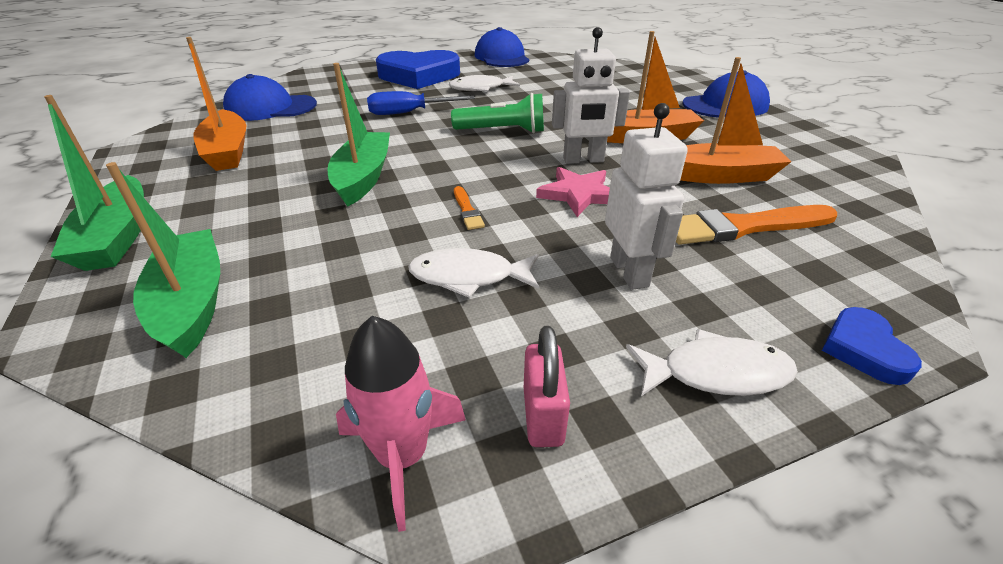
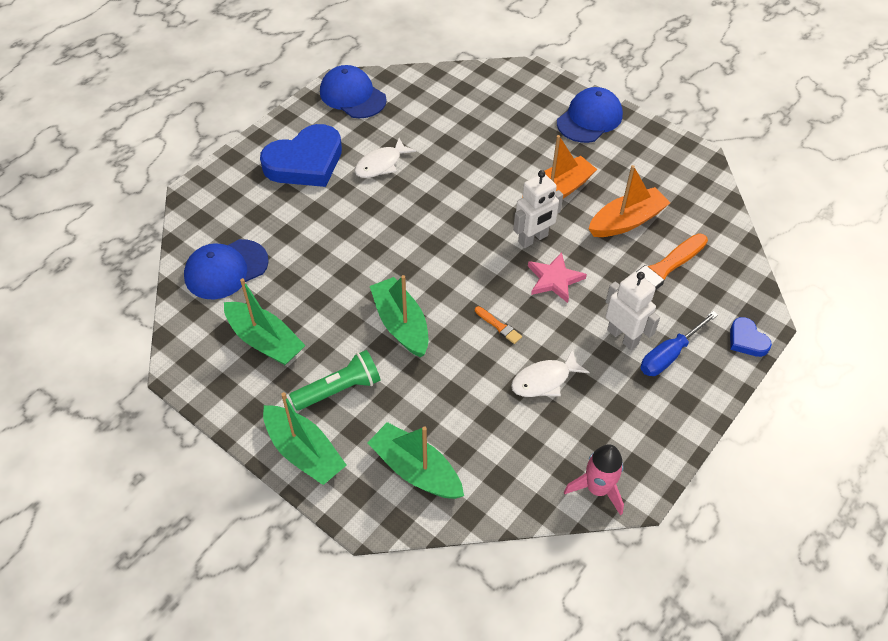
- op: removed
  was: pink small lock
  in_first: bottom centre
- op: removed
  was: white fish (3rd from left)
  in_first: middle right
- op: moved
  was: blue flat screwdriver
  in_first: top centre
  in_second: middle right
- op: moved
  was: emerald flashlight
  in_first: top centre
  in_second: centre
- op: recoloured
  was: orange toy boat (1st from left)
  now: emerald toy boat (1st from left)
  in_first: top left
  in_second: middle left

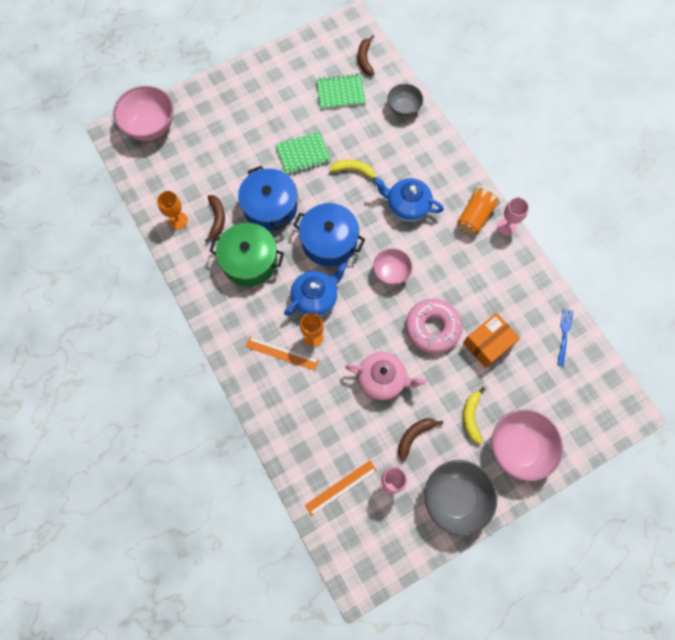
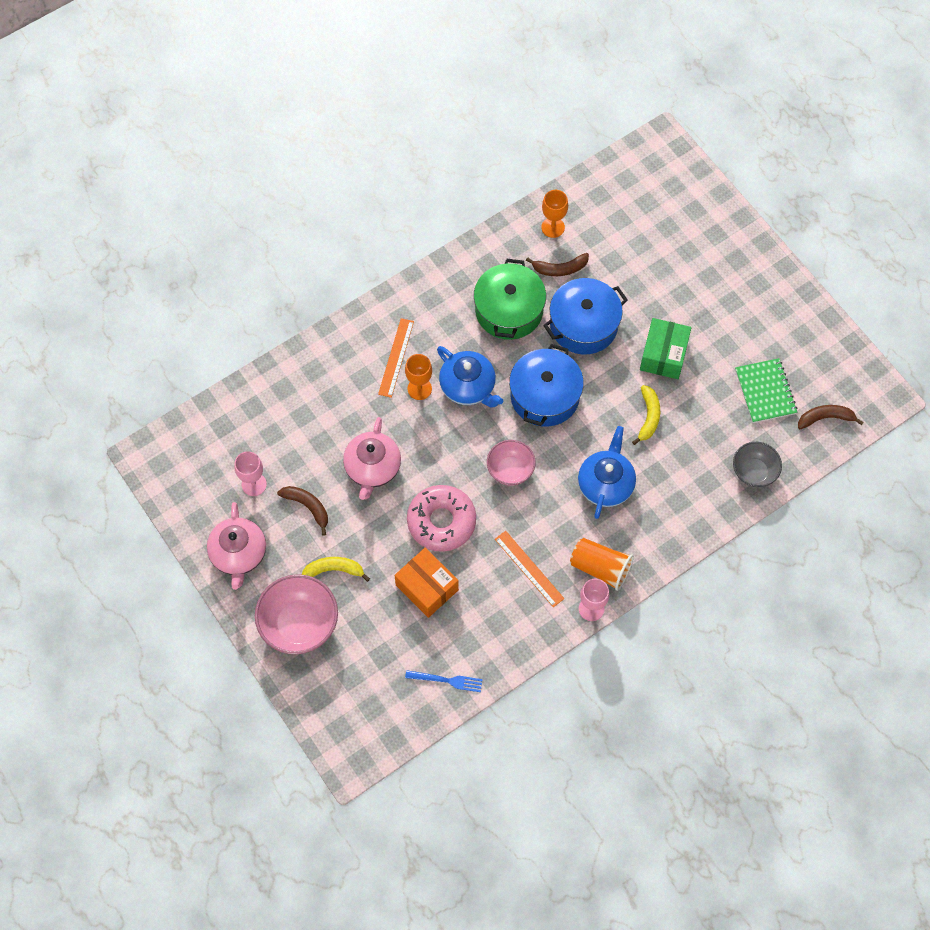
- op: removed
  was: pink bowl (1st from left)
  in_first: top left
- op: moved
  was: orange straightedge (2nd from left)
  in_first: bottom centre
  in_second: centre
- op: replaced
  was: emerald notebook (1st from left)
  now: emerald box
  in_first: top centre
  in_second: middle right
- op: replaced
  was: grey bowl (2nd from left)
  now: pink tea pot (1st from left)
  in_first: bottom right
  in_second: middle left

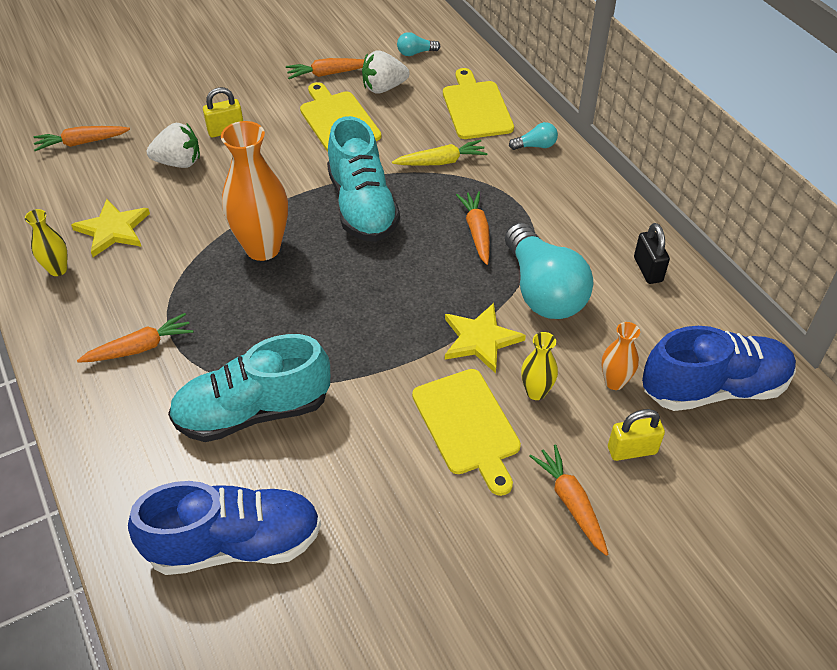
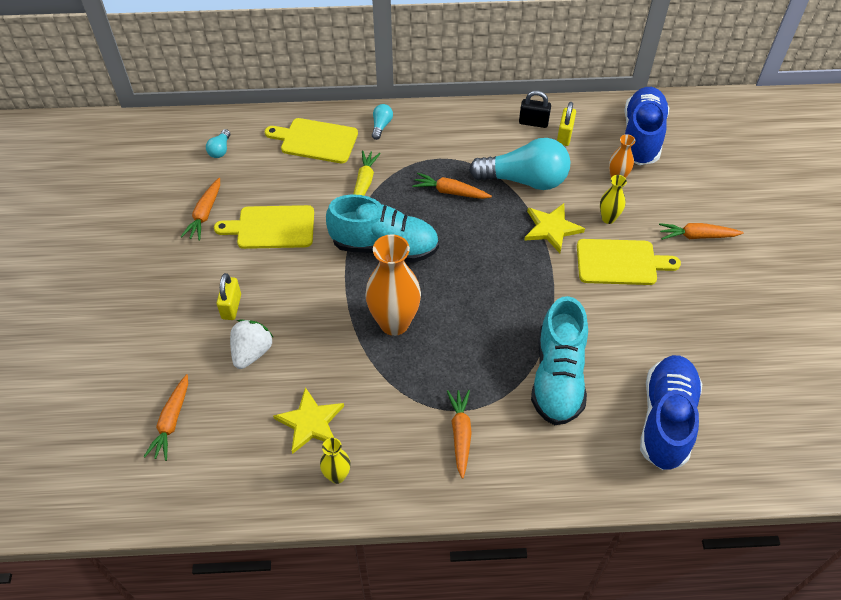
- op: removed
  was: white berry (2nd from left)
  in_first: top centre
- op: moved
  was: bright yellow small lock (2nd from left)
  in_first: middle right
  in_second: top right

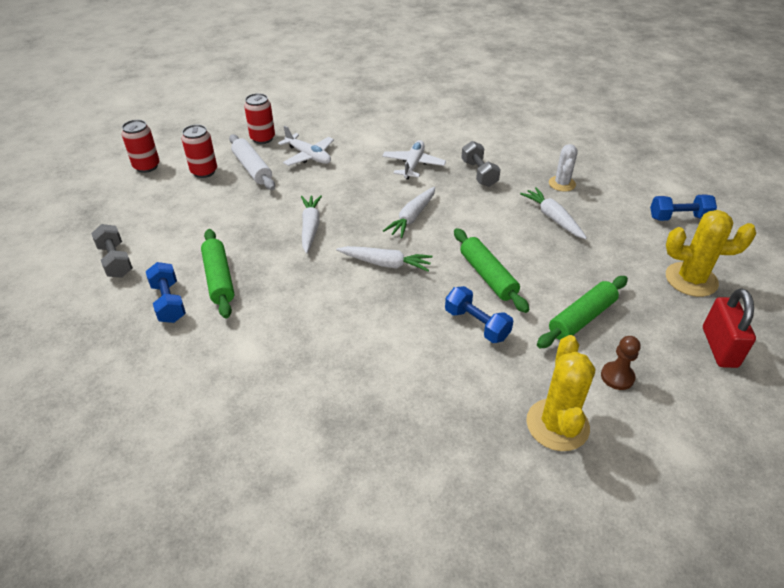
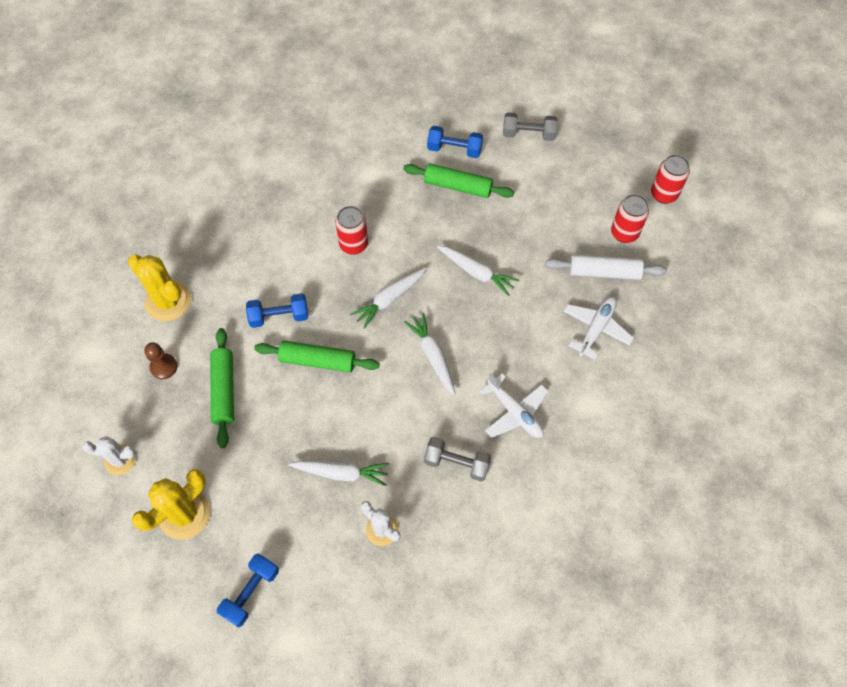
- op: moved
  was: red tin (3rd from left in the first image)
  now: red tin (1st from left)
  in_first: top left
  in_second: centre
- op: replaced
  was: red small lock
  now: white cactus (1st from left)
  in_first: middle right
  in_second: middle left
- op: turned
  was: white plane (1st from left in the first image)
  in_first: top centre
  in_second: middle right
  clockwise: 135

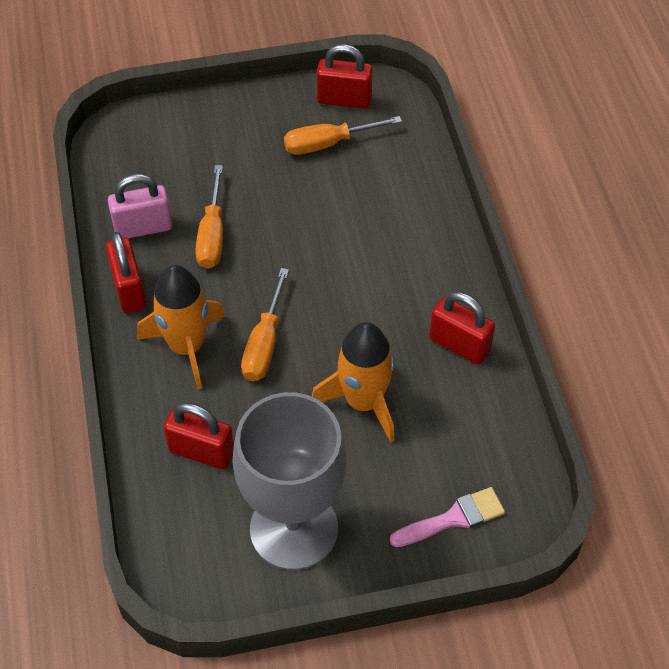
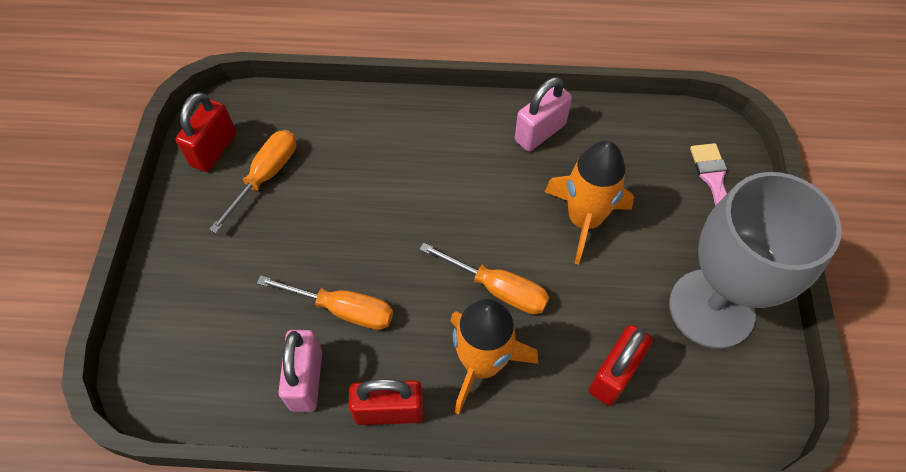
- op: recoloured
  was: red small lock (4th from left)
  now: pink small lock (2nd from left)
  in_first: middle right
  in_second: top centre
- op: turned
  was: orange flat screwdriver (3rd from left in the first image)
  in_first: top centre
  in_second: middle left
  clockwise: -150

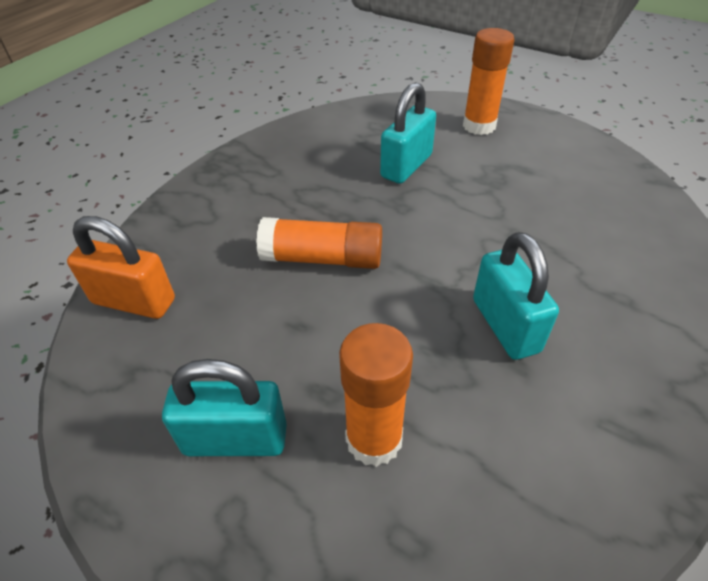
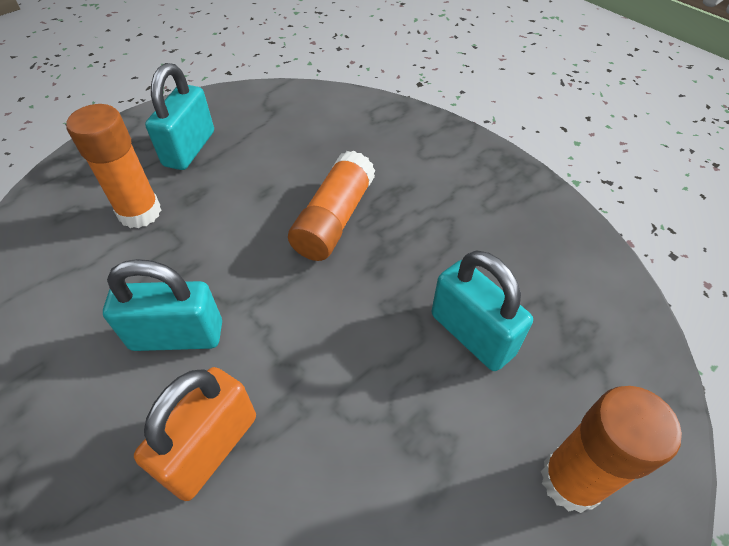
- op: moved
  was: orange small lock
  in_first: middle left
  in_second: bottom left

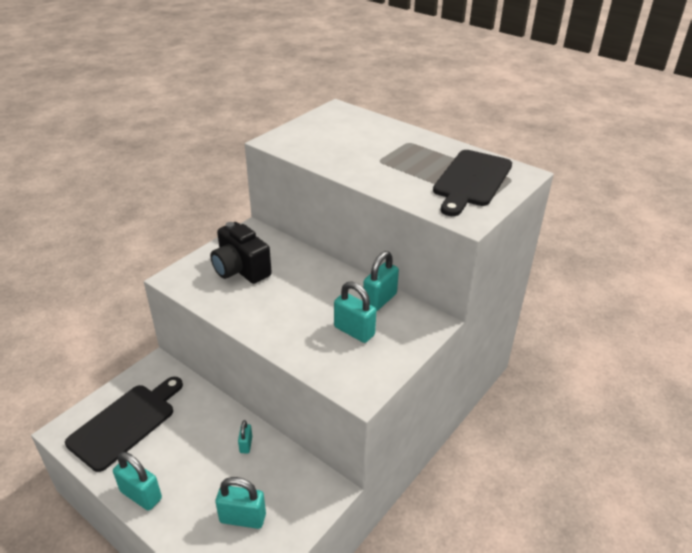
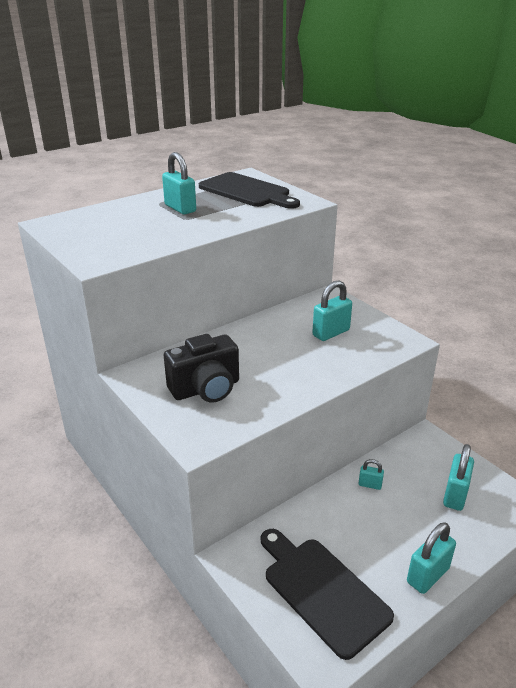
- op: moved
  was: aqua small lock (5th from left in the first image)
  now: aqua small lock (1st from left)
  in_first: centre
  in_second: top centre

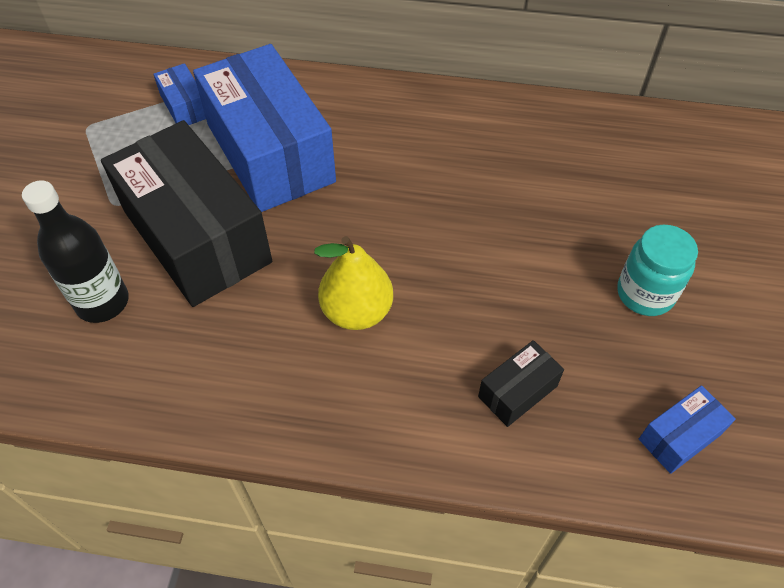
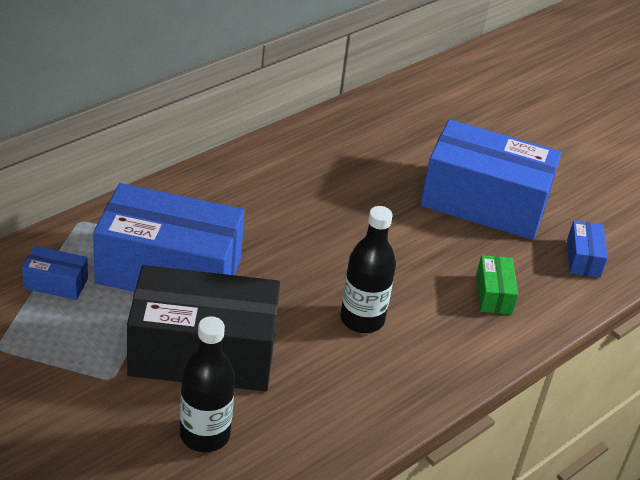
- op: replaced
  was: bright yellow pear
  now: ebony flask (2nd from left)
  in_first: centre
  in_second: centre
- op: replaced
  was: aqua preserve jar
  now: blue box (3rd from left)
  in_first: middle right
  in_second: middle right
- op: recoloured
  was: ebony box (2nd from left)
  now: emerald box
  in_first: centre
  in_second: middle right

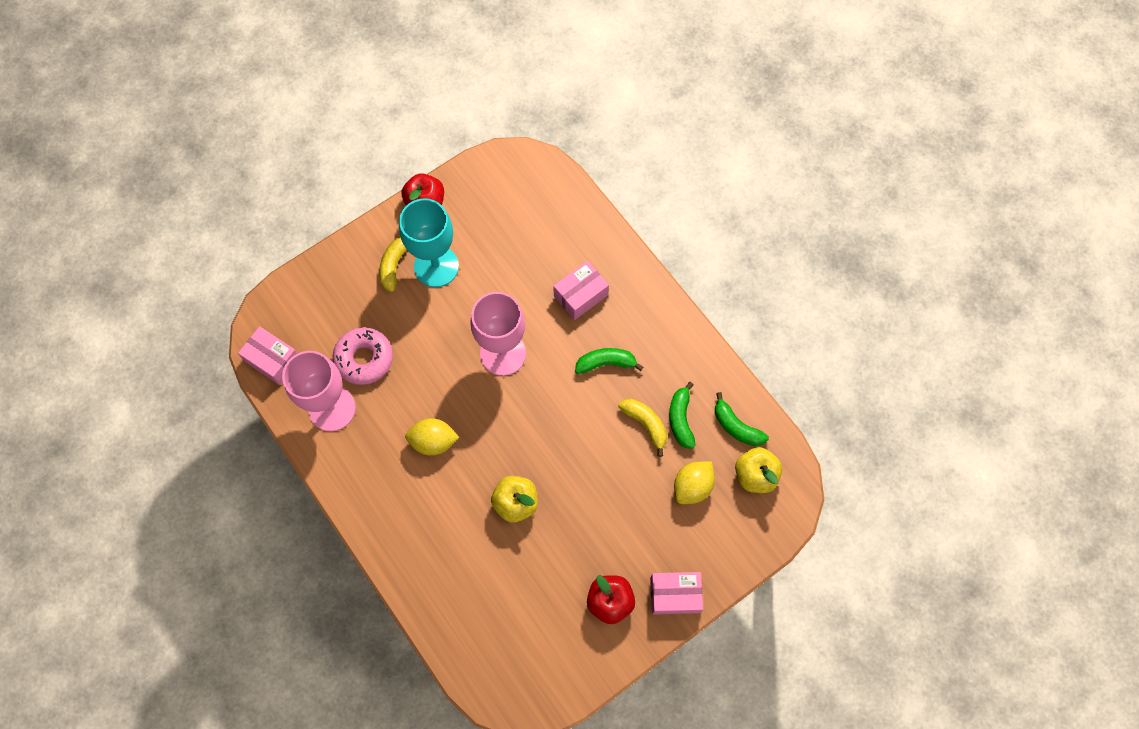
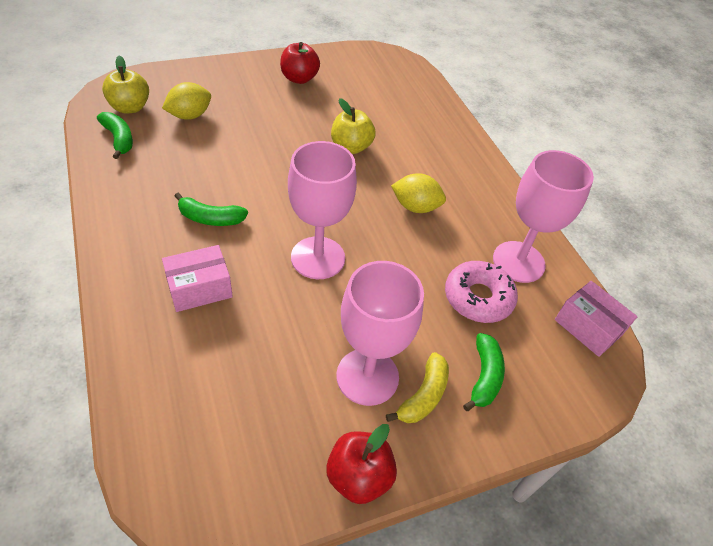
- op: removed
  was: bright yellow banana fruit (2nd from left)
  in_first: centre
- op: removed
  was: pink box (3rd from left)
  in_first: bottom centre
- op: moved
  was: emerald banana fruit (2nd from left in the first image)
  now: emerald banana fruit (3rd from left)
  in_first: centre
  in_second: bottom right
- op: recoloured
  was: aqua wine glass
  now: pink wine glass (2nd from left)
  in_first: top centre
  in_second: centre

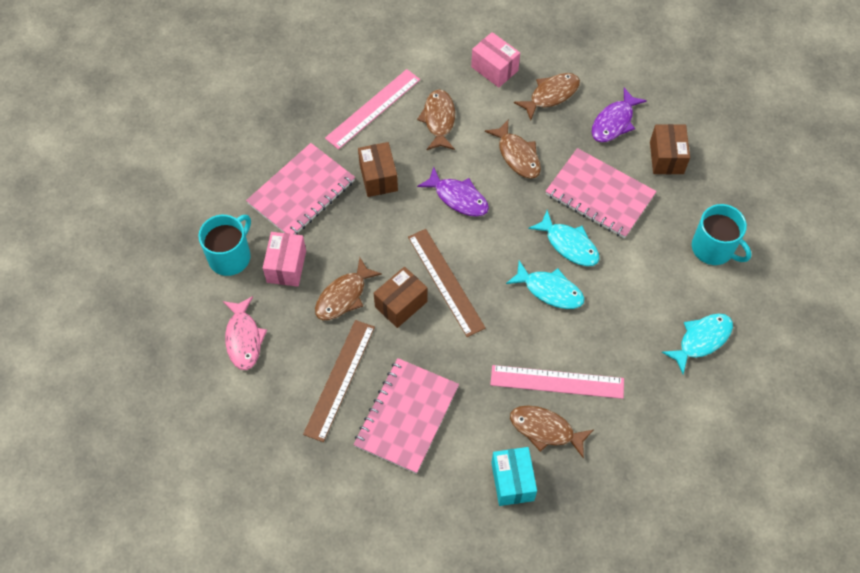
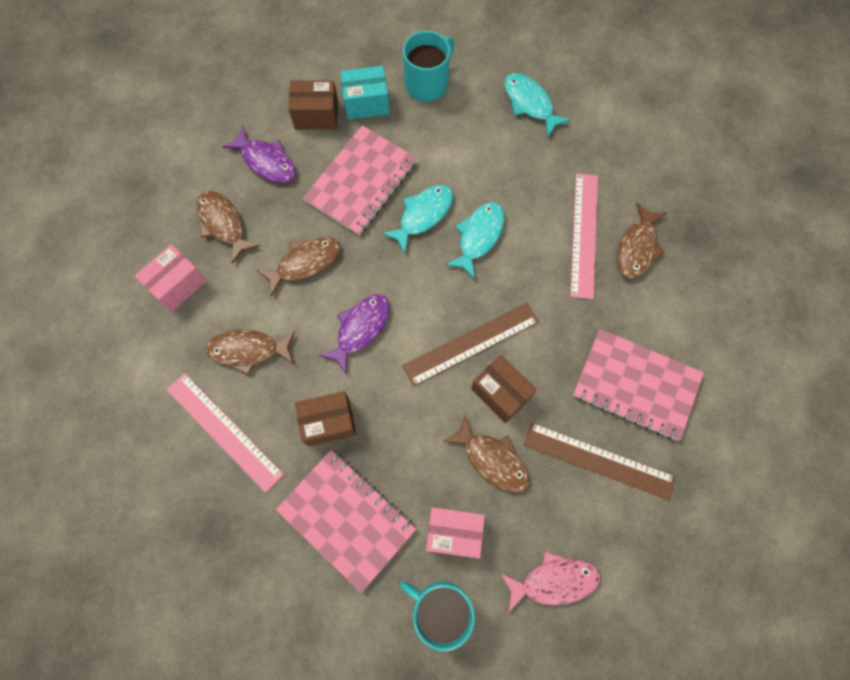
- op: moved
  was: aqua box
  in_first: bottom centre
  in_second: top centre

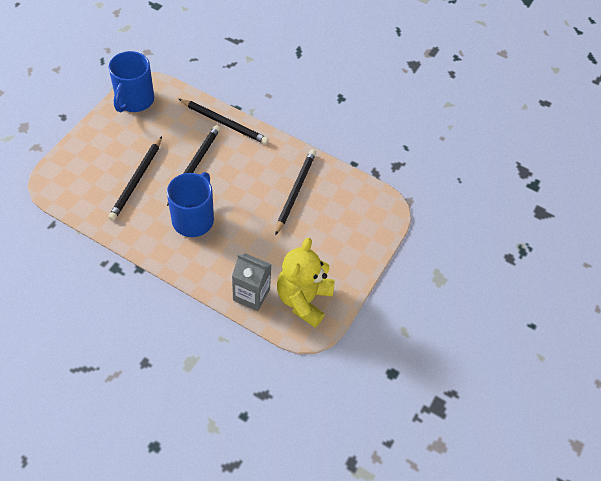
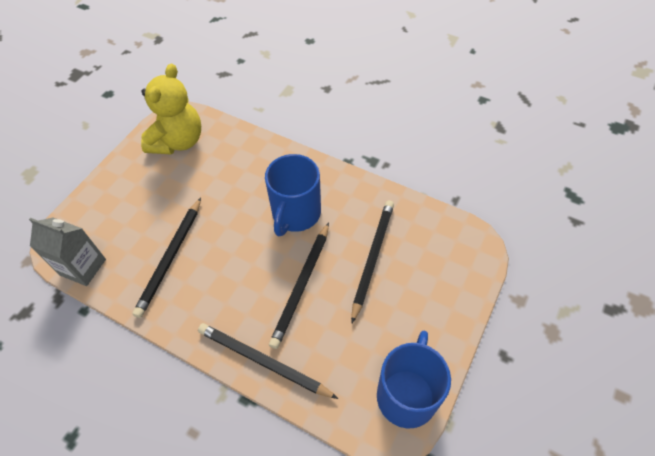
- op: moved
  was: grey juice carton
  in_first: centre
  in_second: middle left

